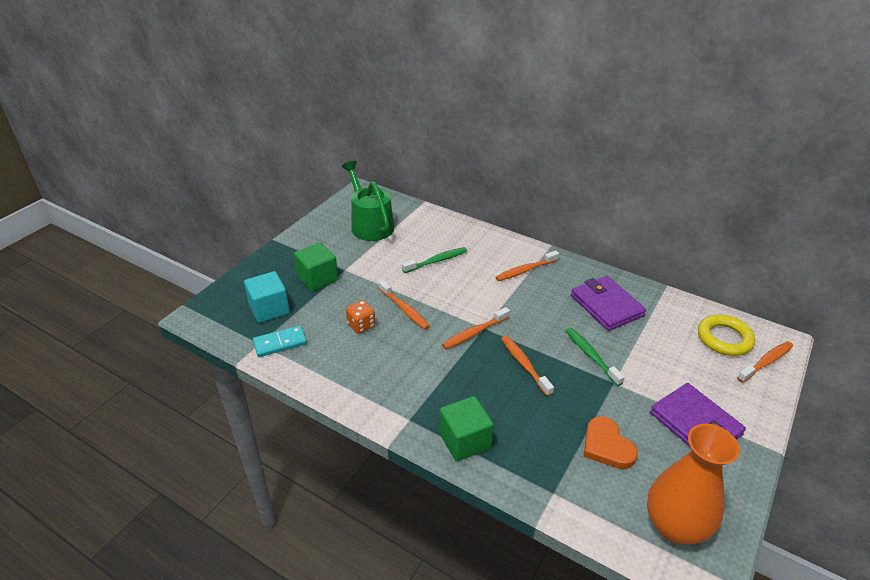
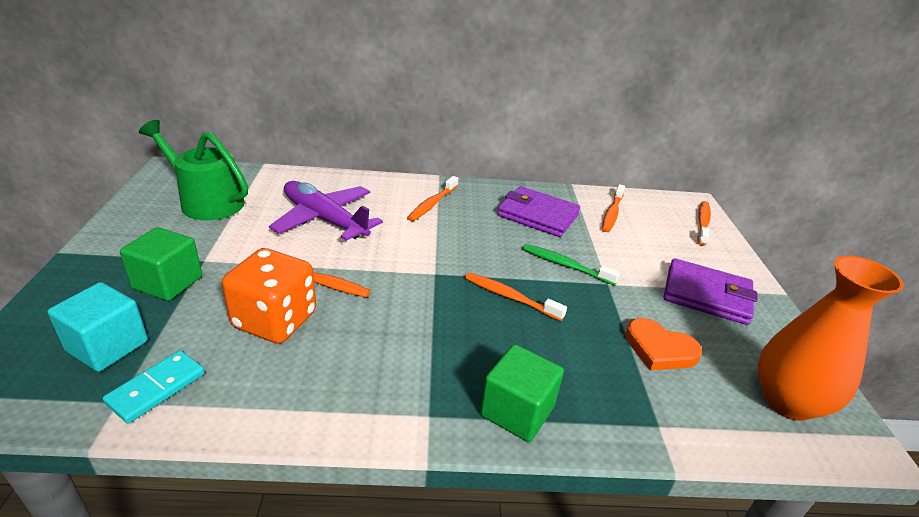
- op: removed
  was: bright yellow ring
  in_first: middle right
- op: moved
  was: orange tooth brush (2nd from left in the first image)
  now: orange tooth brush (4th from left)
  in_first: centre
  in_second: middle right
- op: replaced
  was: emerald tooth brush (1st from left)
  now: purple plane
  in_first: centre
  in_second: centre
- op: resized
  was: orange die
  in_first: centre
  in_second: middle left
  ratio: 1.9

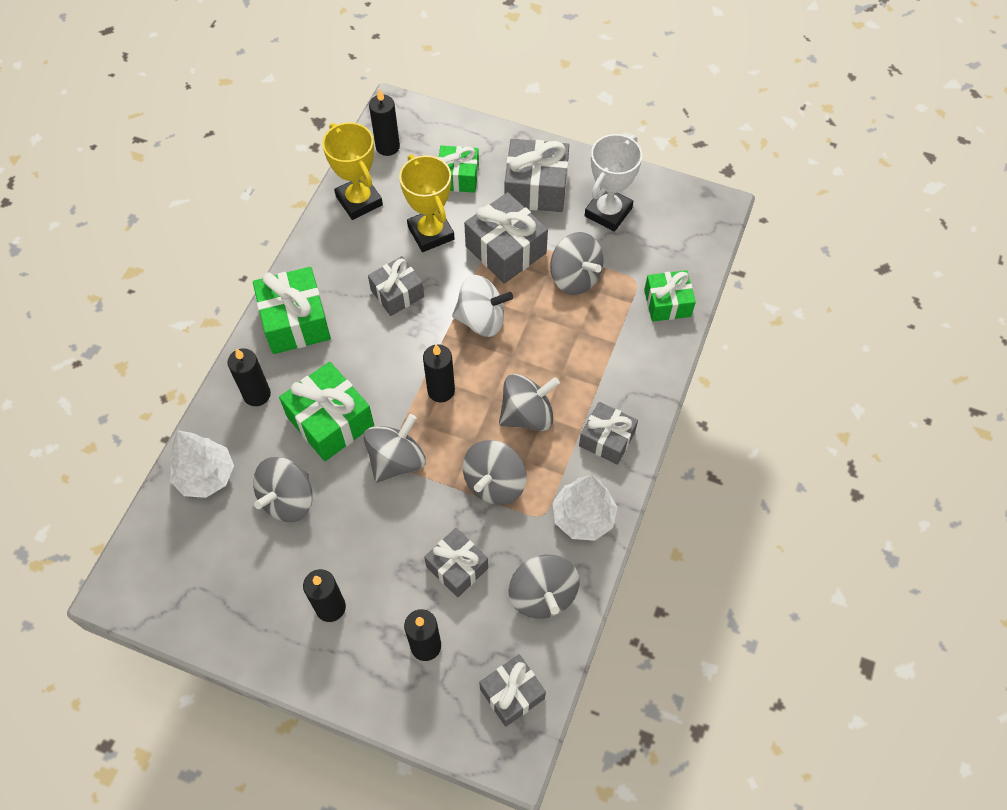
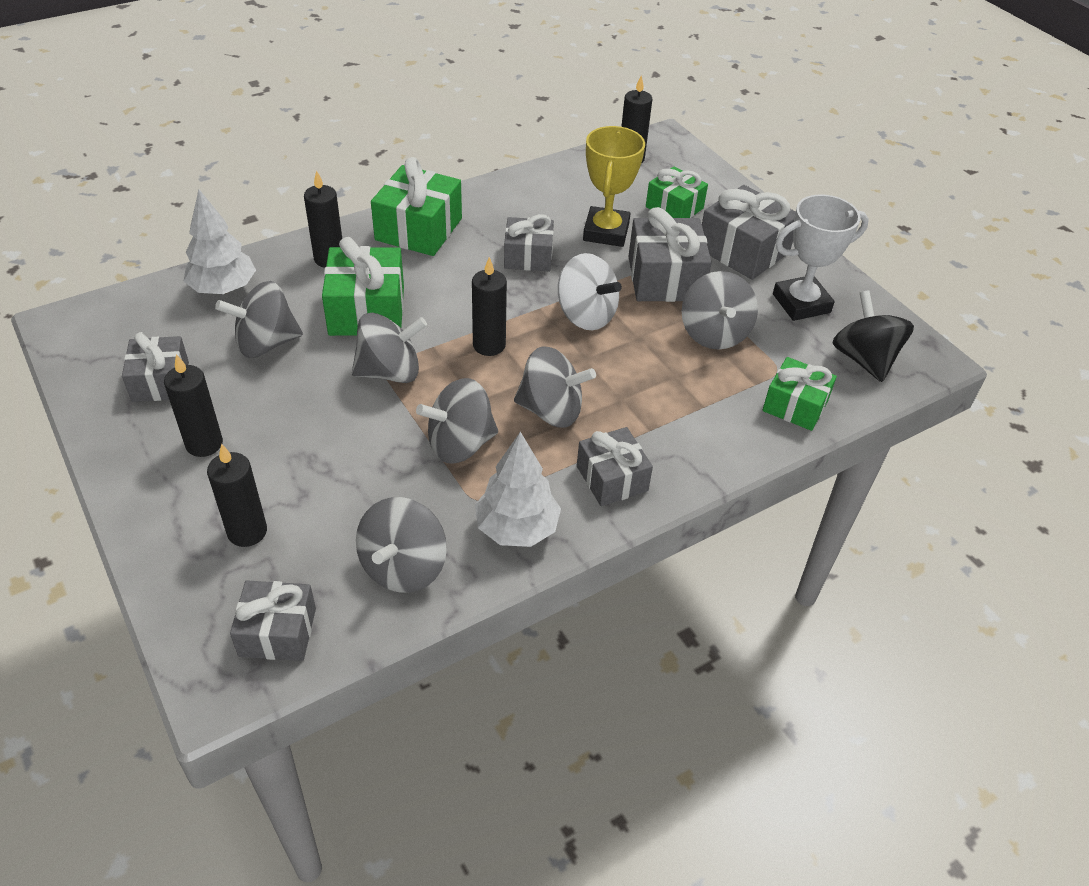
- op: removed
  was: bright yellow trophy (1st from left)
  in_first: top centre
- op: added
  now: ebony spinning top
  in_second: middle right
- op: moved
  was: grey present (2nd from left in the first image)
  now: grey present (1st from left)
  in_first: bottom centre
  in_second: middle left

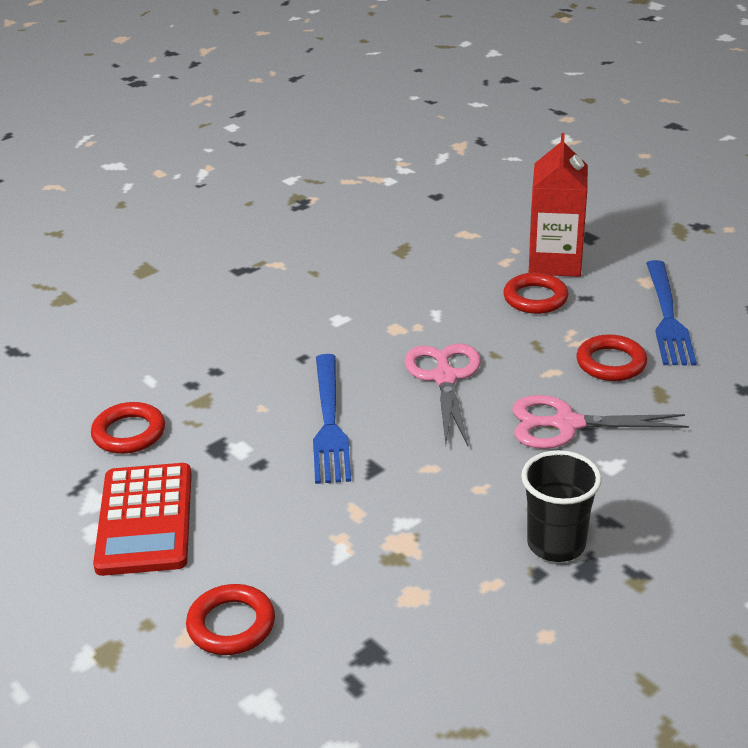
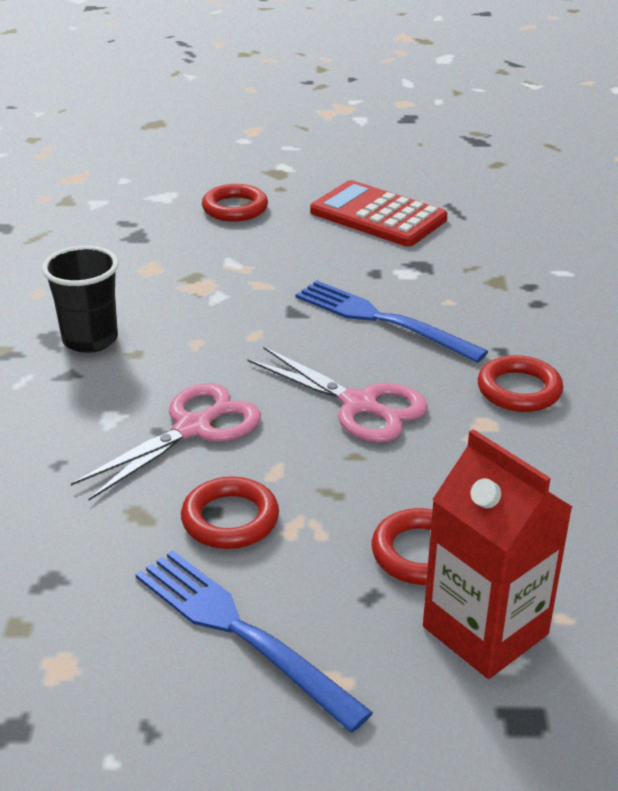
- op: moved
  was: red ring (1st from left in the first image)
  now: red ring (4th from left)
  in_first: middle left
  in_second: middle right

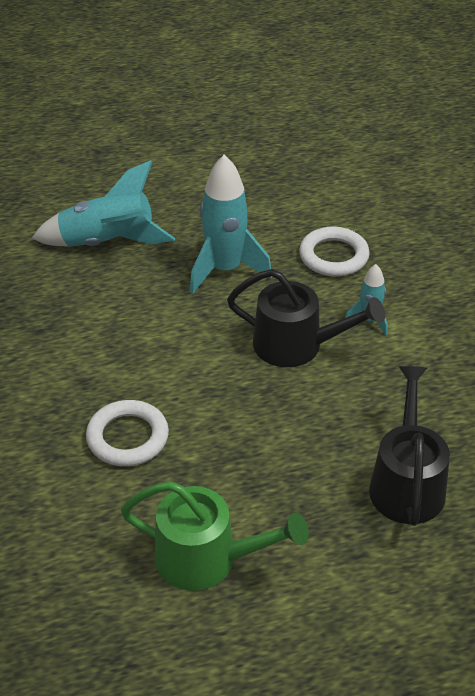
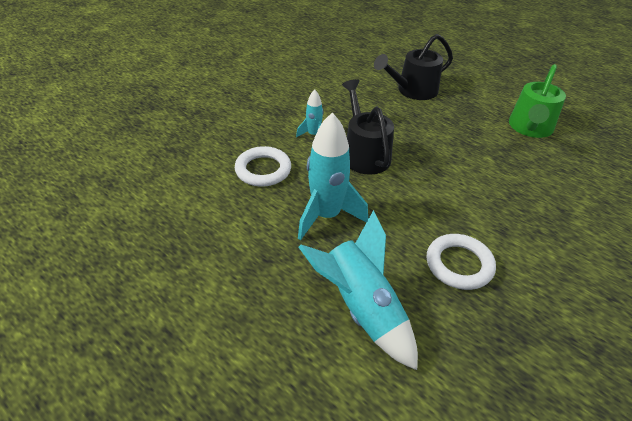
- op: moved
  was: white ring (1st from left in the first image)
  now: white ring (2nd from left)
  in_first: middle left
  in_second: middle right
- op: turned
  was: emerald watering can
  in_first: bottom centre
  in_second: top right
  clockwise: -135

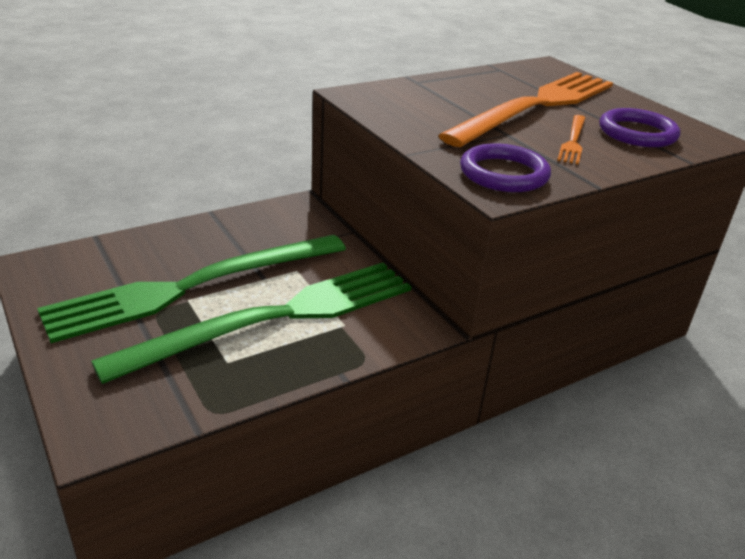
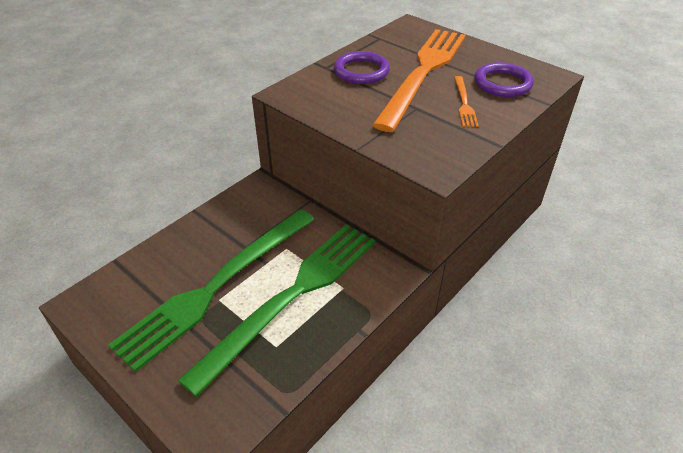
- op: moved
  was: purple ring (1st from left)
  in_first: top right
  in_second: top centre

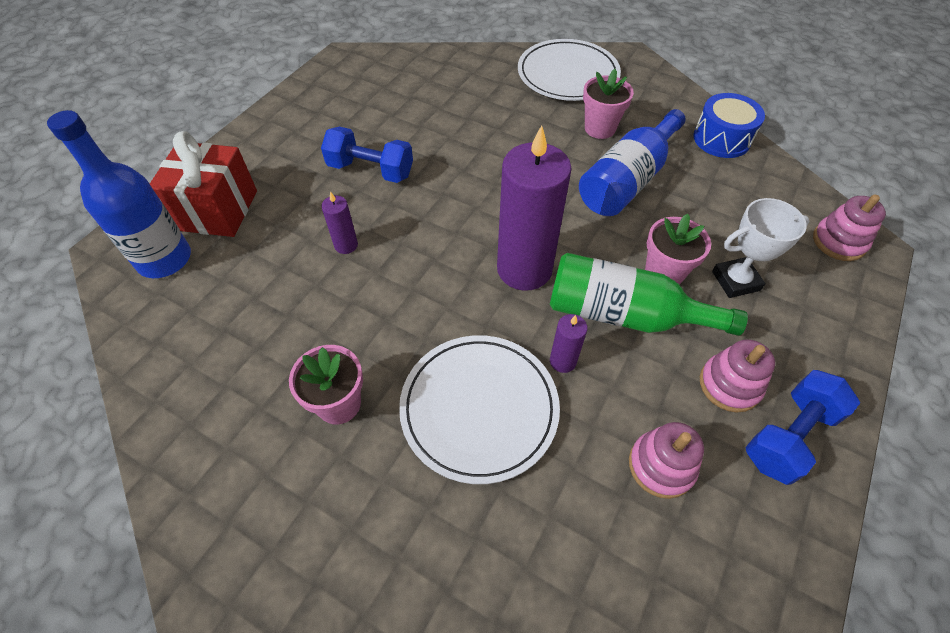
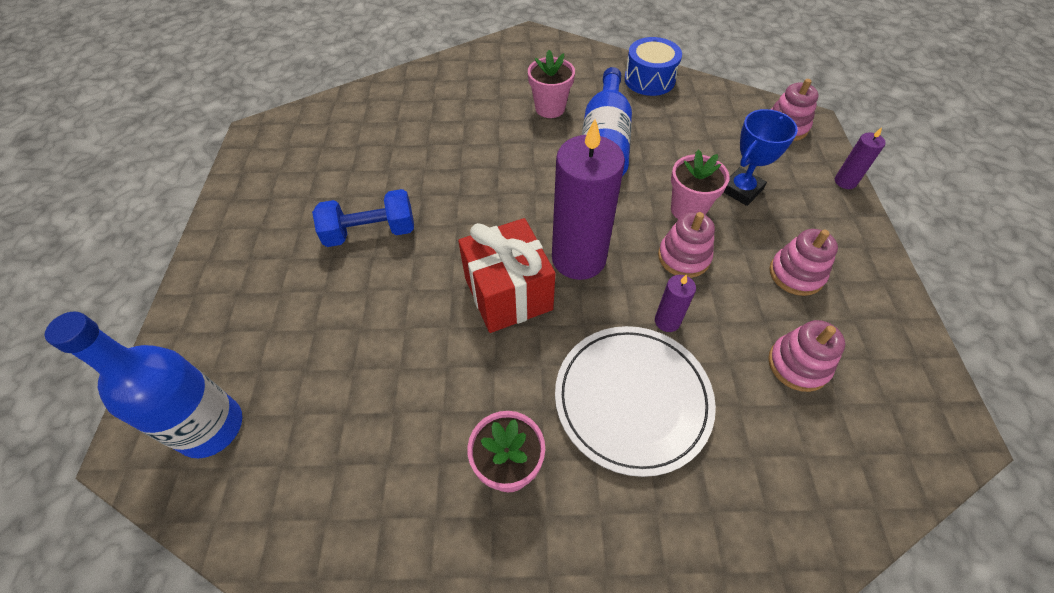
- op: removed
  was: white flat dish (2nd from left)
  in_first: top centre
- op: removed
  was: blue dumbbell (2nd from left)
  in_first: bottom right
- op: moved
  was: red present
  in_first: top left
  in_second: centre
- op: moved
  was: purple pillar candle (1st from left in the first image)
  now: purple pillar candle (3rd from left)
  in_first: centre
  in_second: top right
- op: replaced
  was: emerald flask
  now: pink stacking rings (1st from left)
  in_first: middle right
  in_second: centre
- op: recoloured
  was: white trophy
  now: blue trophy
  in_first: middle right
  in_second: top right

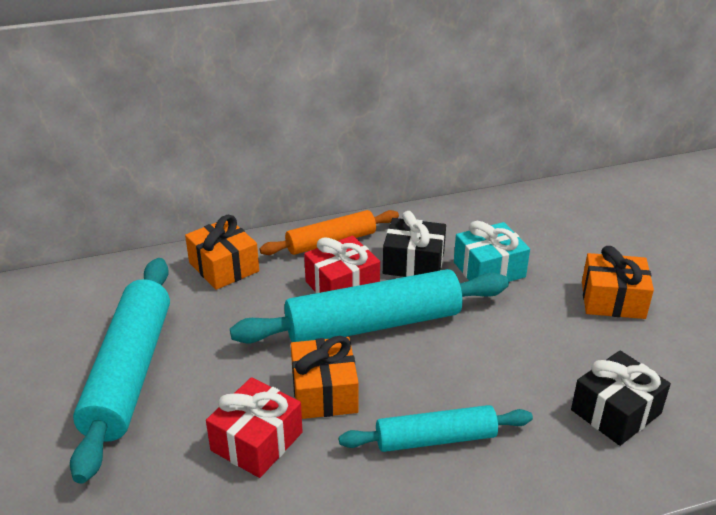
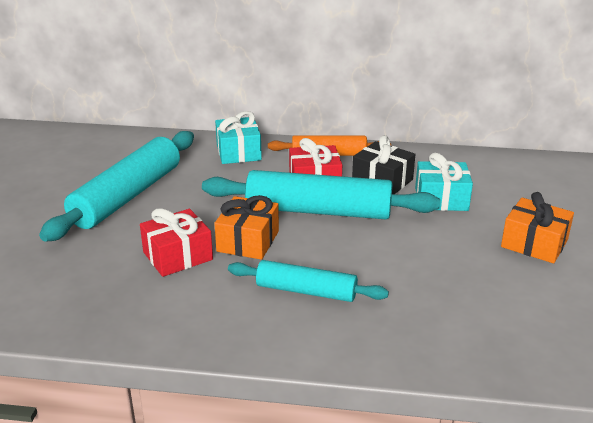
- op: removed
  was: ebony present (2nd from left)
  in_first: bottom right
- op: recoloured
  was: orange present (1st from left)
  now: aqua present (1st from left)
  in_first: middle left
  in_second: top centre

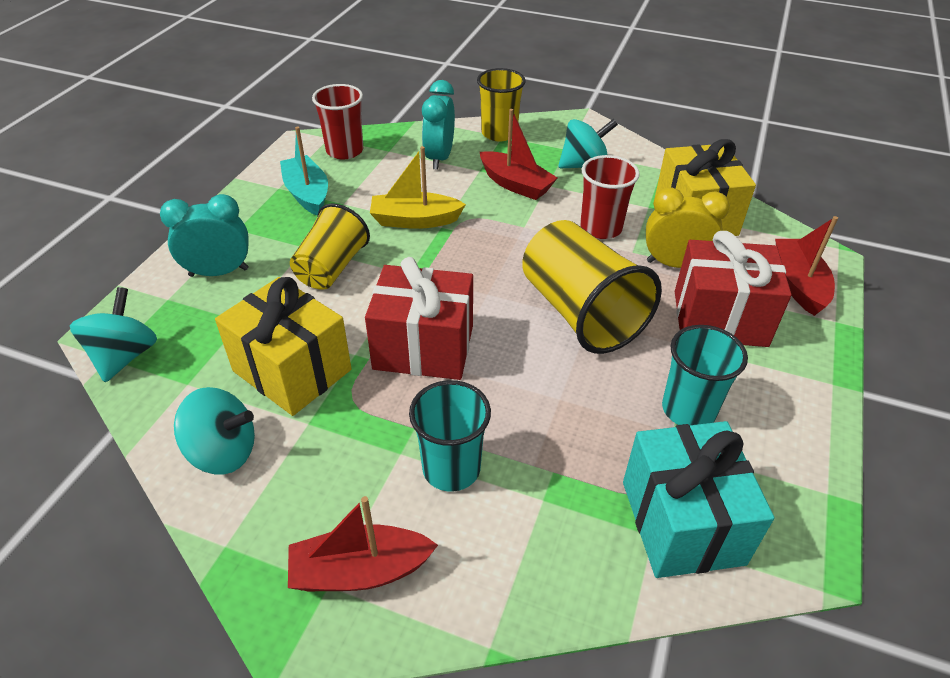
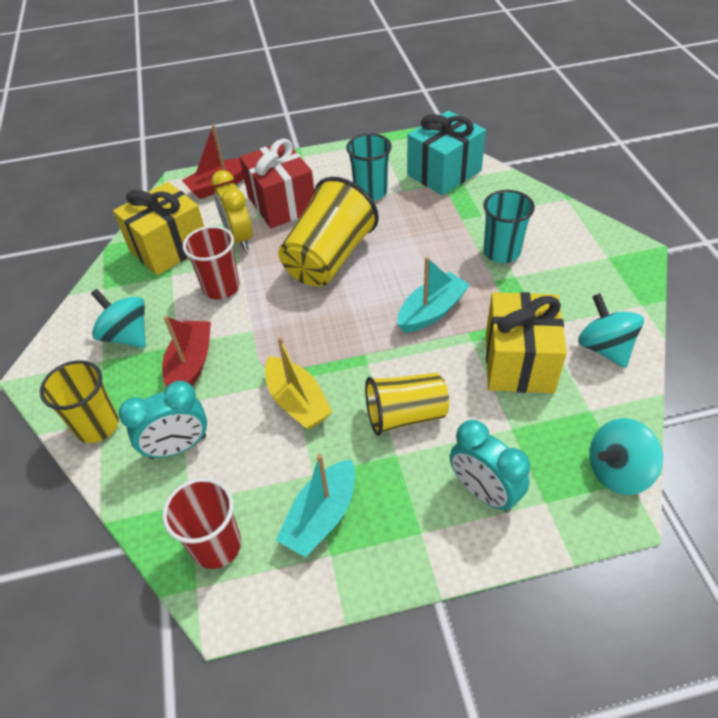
- op: removed
  was: red toy boat (1st from left)
  in_first: bottom centre
- op: replaced
  was: red present (1st from left)
  now: aqua toy boat (2nd from left)
  in_first: centre
  in_second: centre

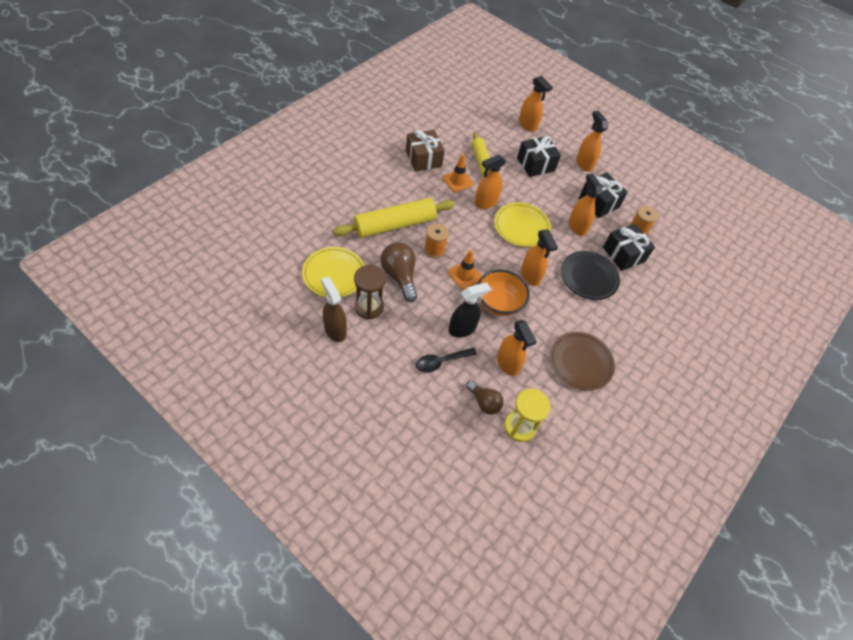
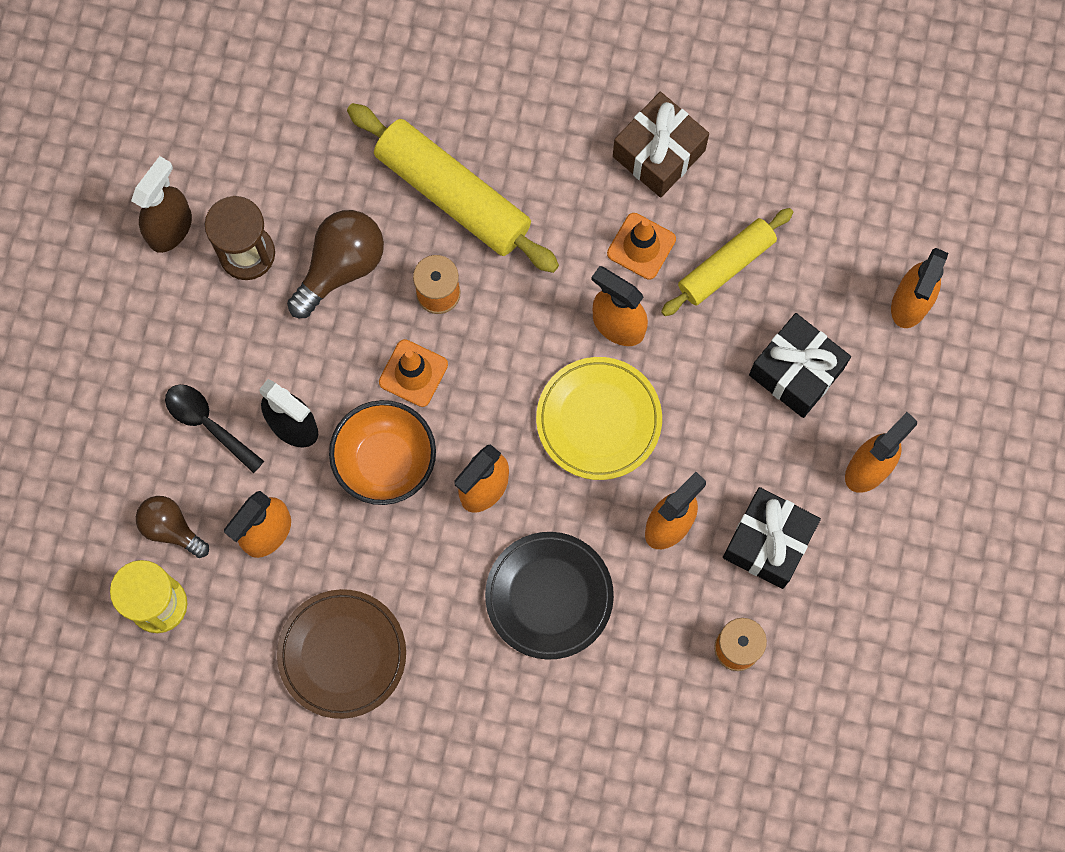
- op: removed
  was: bright yellow flat dish (1st from left)
  in_first: centre
- op: removed
  was: ebony present (3rd from left)
  in_first: middle right
- op: turned
  was: russet light bulb (2nd from left in the first image)
  in_first: centre
  in_second: middle left
  clockwise: 105

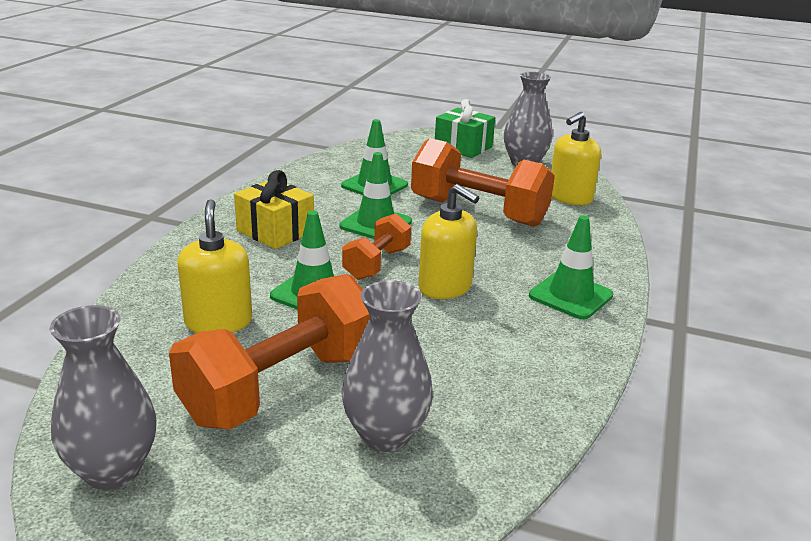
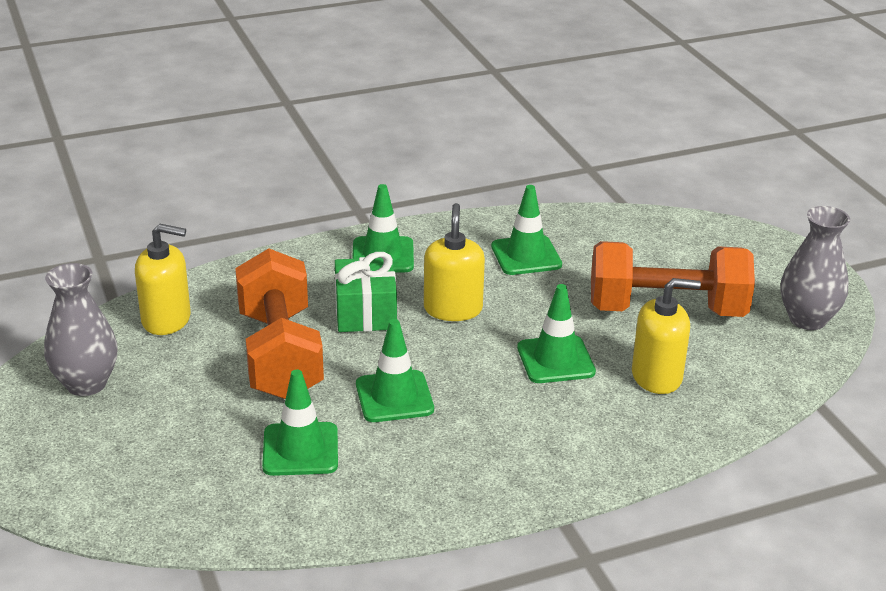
- op: removed
  was: bright yellow present
  in_first: centre
- op: removed
  was: orange dumbbell (2nd from left)
  in_first: centre
- op: removed
  was: grey flower vase (2nd from left)
  in_first: bottom centre
- op: added
  now: emerald road cone (4th from left)
  in_second: centre
- op: moved
  was: emerald present
  in_first: top centre
  in_second: centre
- op: turned
  was: bright yellow soap dispenser (1st from left in the first image)
  in_first: middle left
  in_second: middle right
  clockwise: -135

